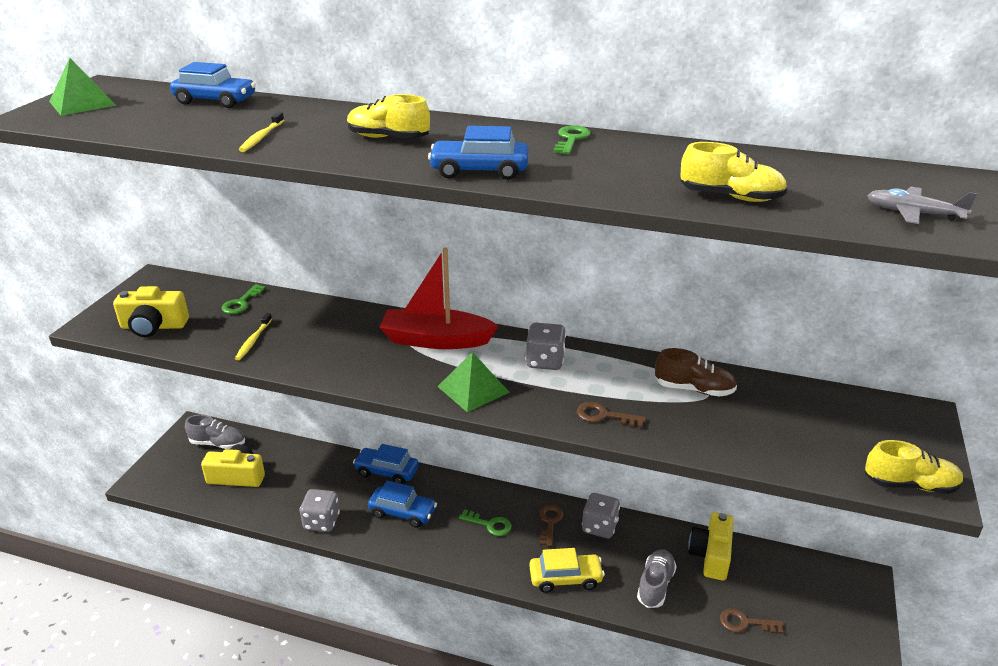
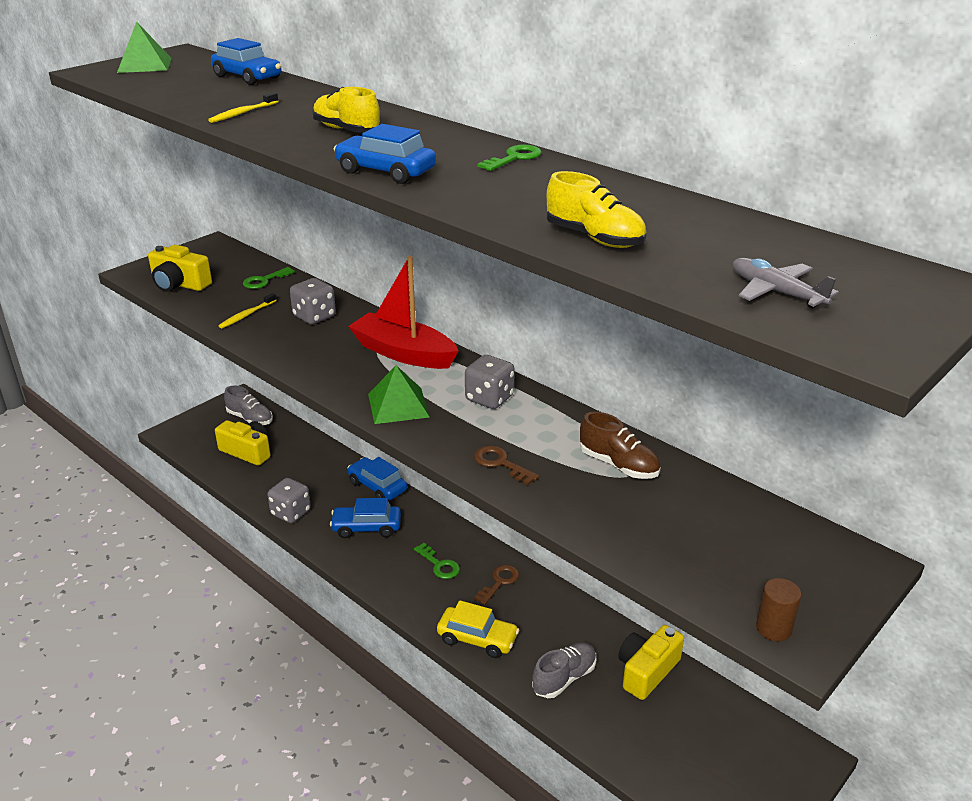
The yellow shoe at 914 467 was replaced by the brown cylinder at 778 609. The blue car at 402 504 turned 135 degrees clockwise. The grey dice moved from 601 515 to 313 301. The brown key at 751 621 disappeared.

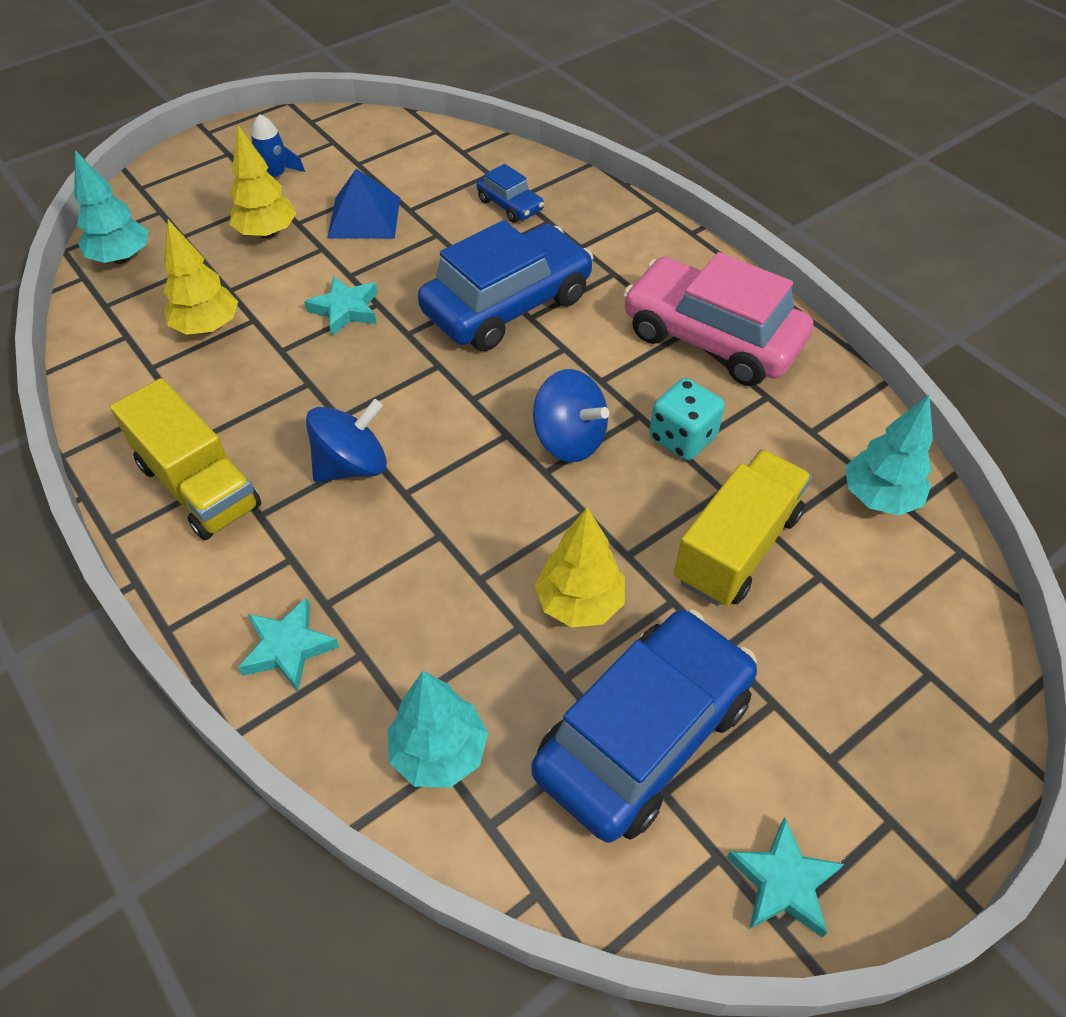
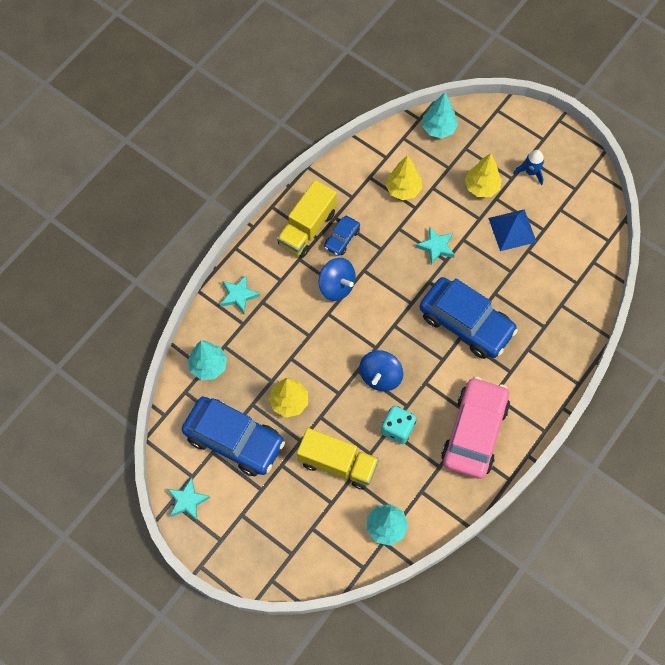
The blue car moved from 510 193 to 342 236.

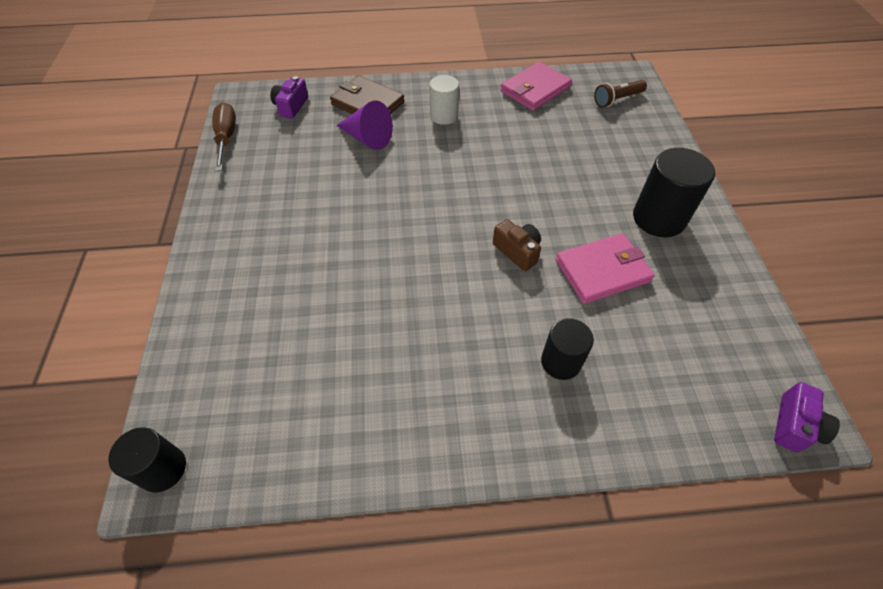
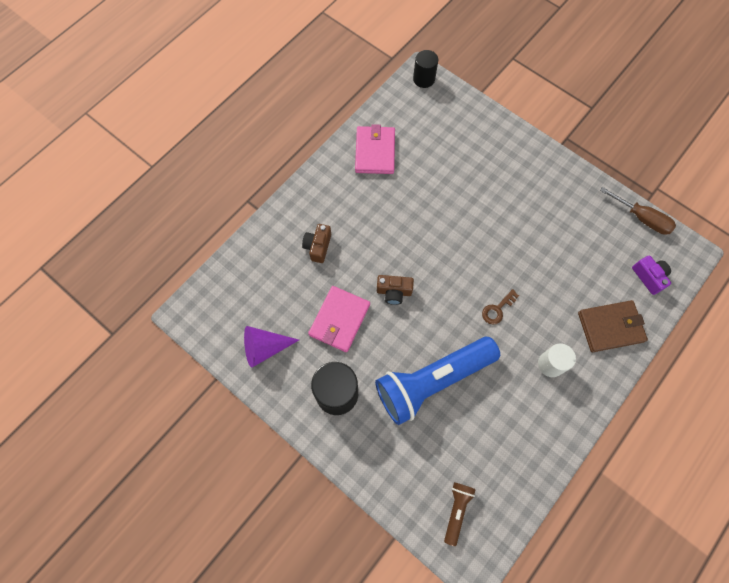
The pink wallet moved from 536 86 to 375 149. The purple cone moved from 364 125 to 271 347. The black cylinder at 567 349 was replaced by the brown camera at 316 243. The purple camera at 807 417 disappeared. The brown key at 500 307 appeared. The blue flashlight at 437 381 appeared.

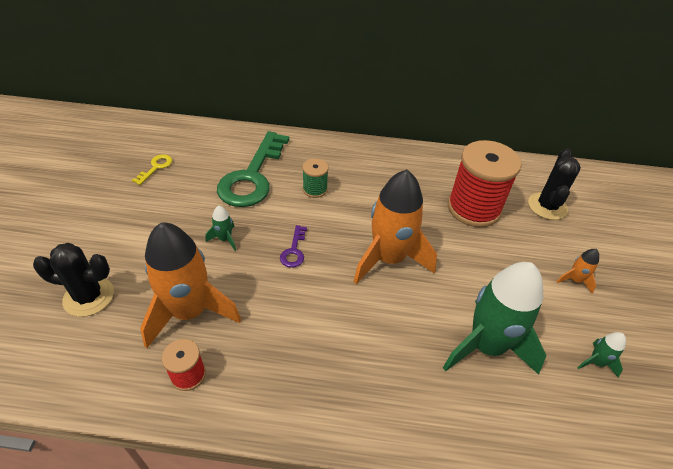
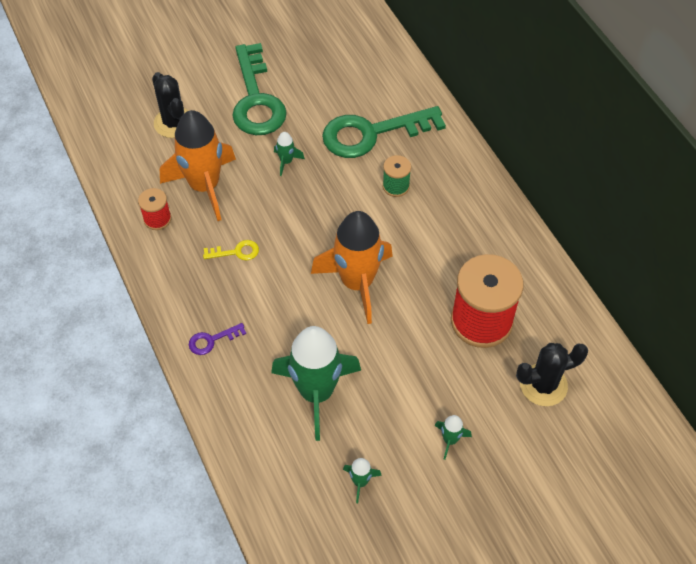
The yellow key moved from 152 169 to 231 250. The purple key moved from 293 246 to 217 339. The orange rocket at 578 271 became the green rocket at 453 437. The green key at 259 89 appeared.

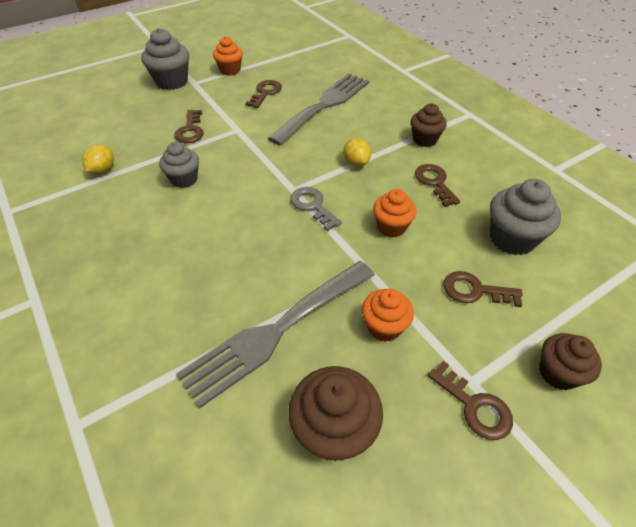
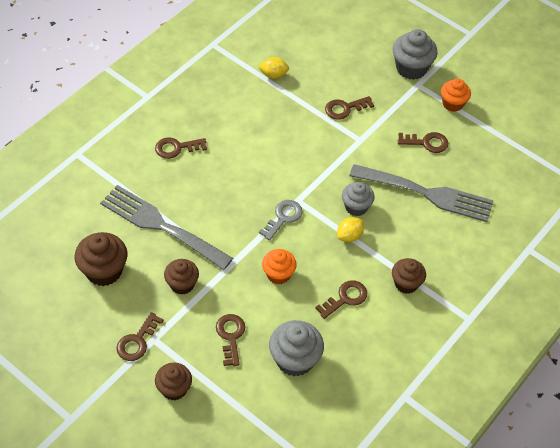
The grey cupcake moved from 179 165 to 358 199. The orange cupcake at 388 315 became the brown cupcake at 181 277. The brown key at 181 148 appeared.

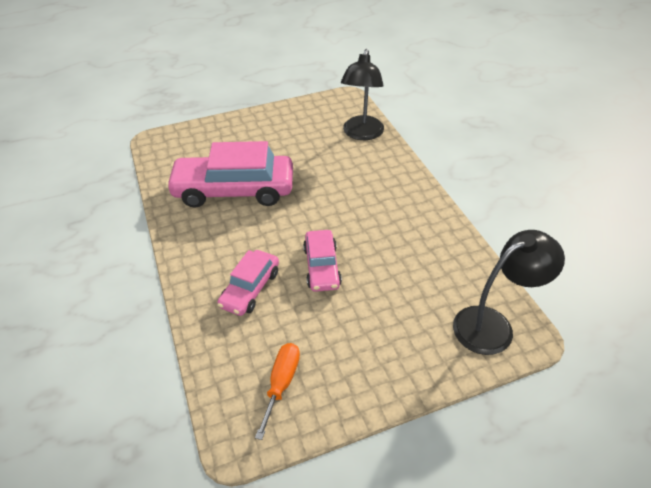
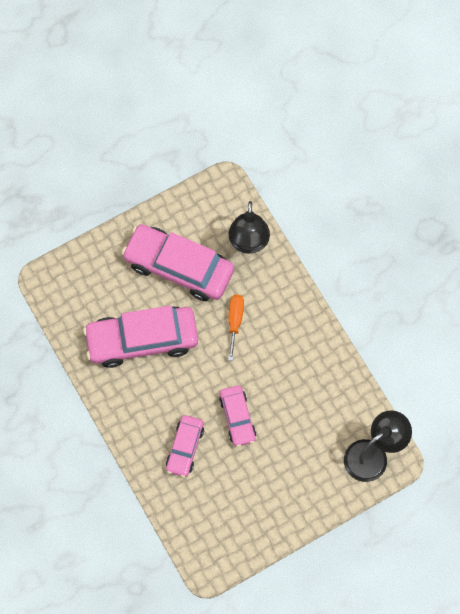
The orange screwdriver moved from 277 391 to 236 328. The pink car at 178 262 appeared.

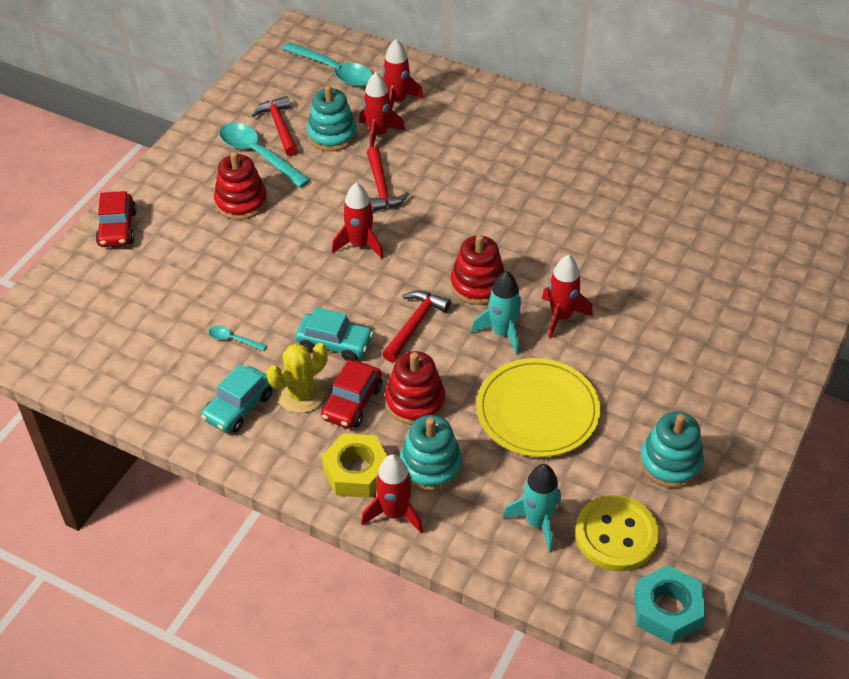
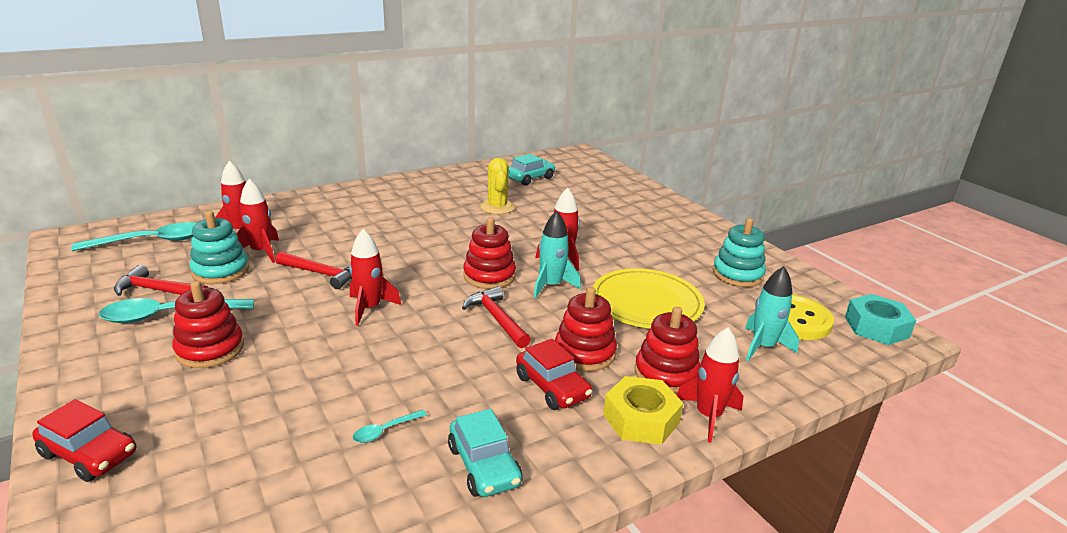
The turquoise car moved from 334 334 to 531 169. The yellow cactus moved from 297 378 to 497 186. The turquoise stacking toy at 431 453 became the red stacking toy at 667 350.

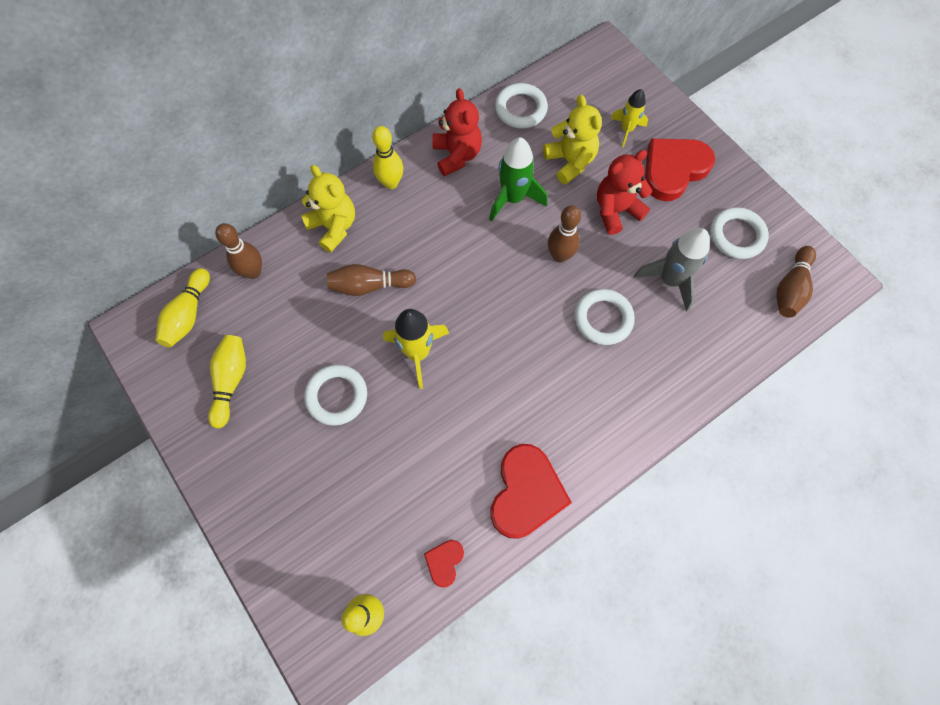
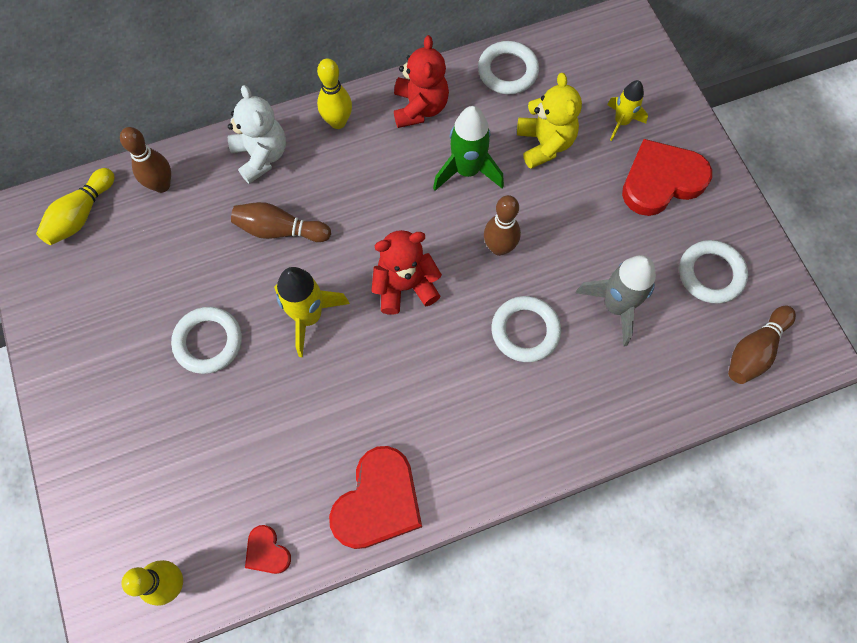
The red teddy bear moved from 624 192 to 406 272. The yellow teddy bear at 328 209 became the white teddy bear at 257 134. The yellow bowling pin at 227 382 disappeared. The red heart at 444 564 turned 75 degrees counterclockwise.

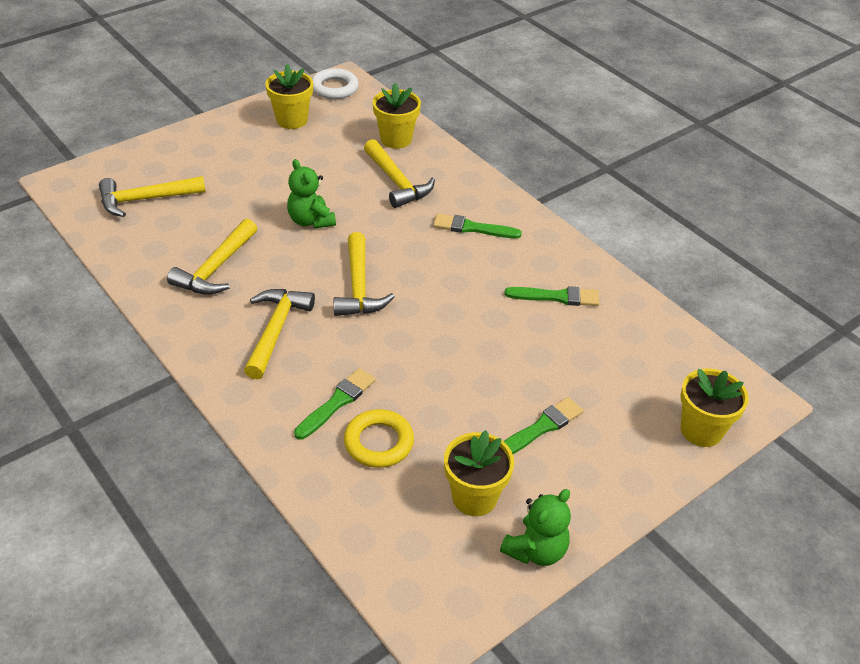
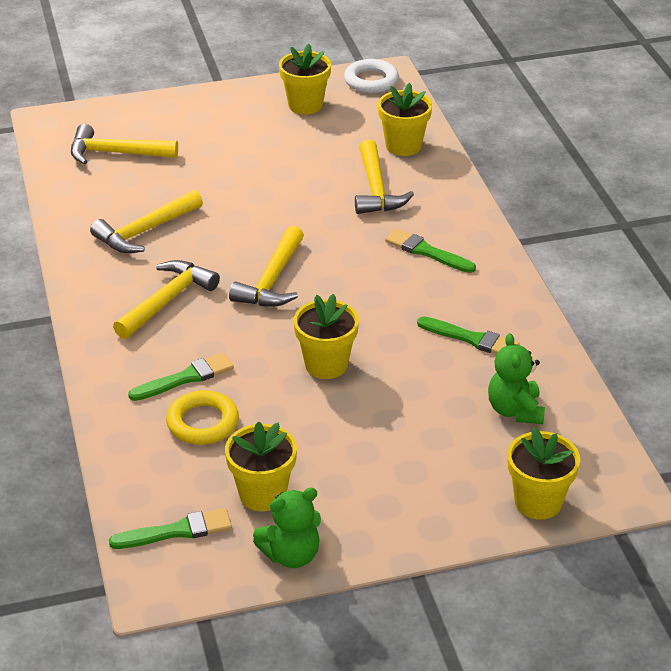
The green teddy bear moved from 311 194 to 516 378. The green brush moved from 543 425 to 170 528. The yellow flower pot at 326 336 appeared.

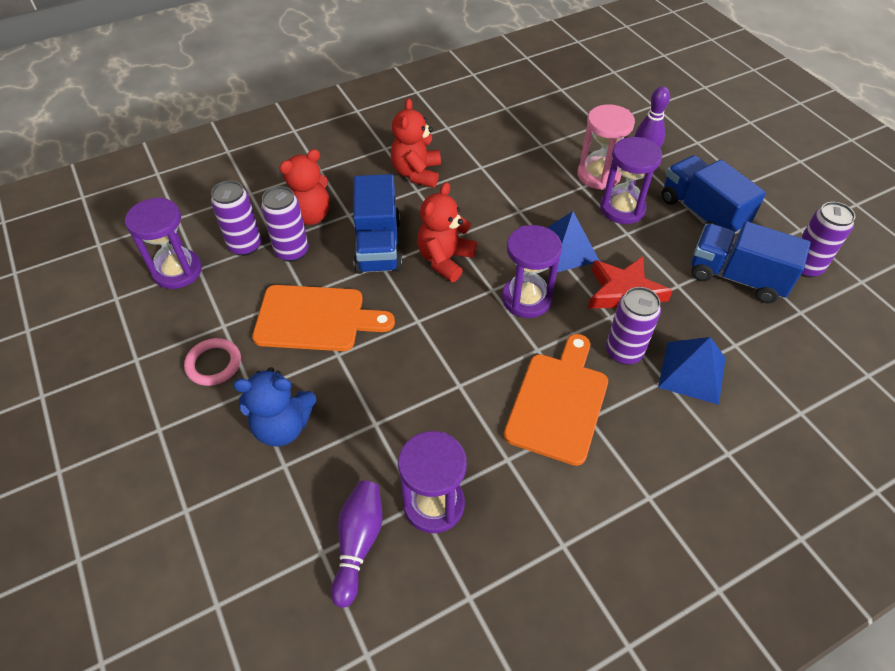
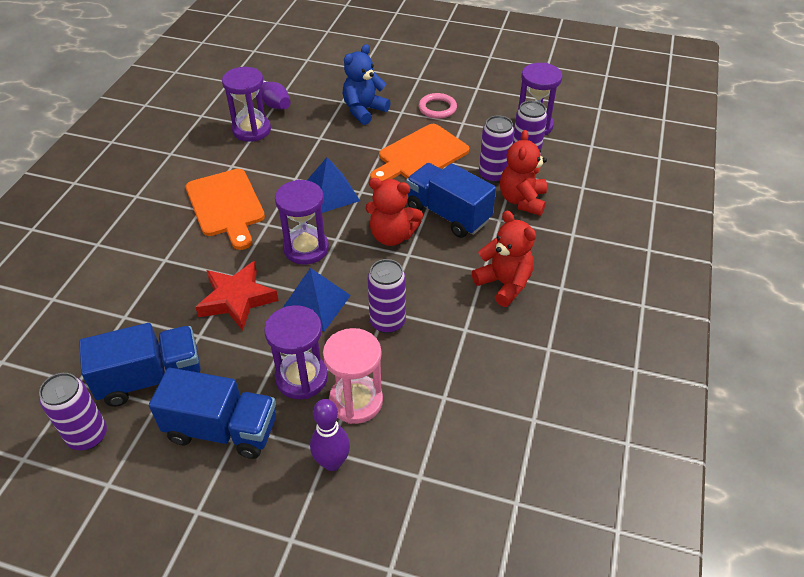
The red teddy bear at 447 232 turned 120 degrees clockwise. The purple can moved from 633 326 to 386 296. The blue pyramid moved from 692 371 to 333 185.

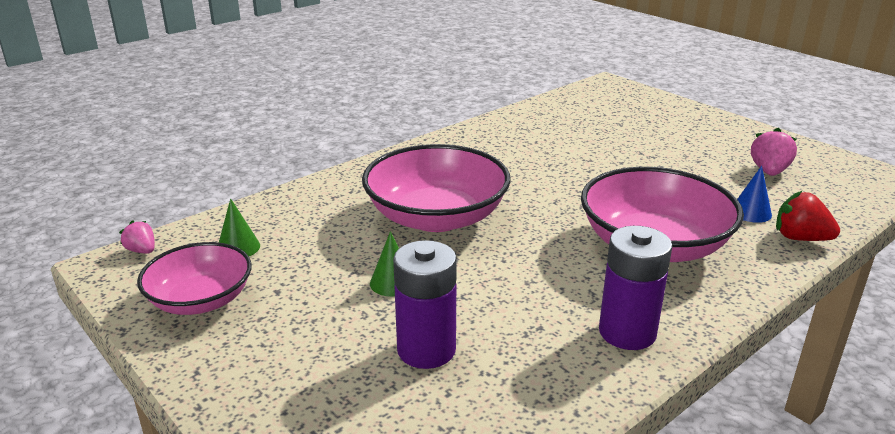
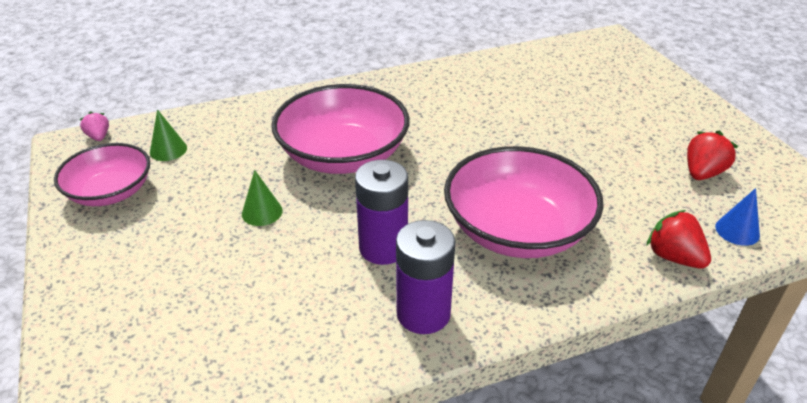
The pink strawberry at 774 152 became the red strawberry at 712 155. The blue cone moved from 754 194 to 737 217. The purple battery moved from 425 304 to 381 212.

